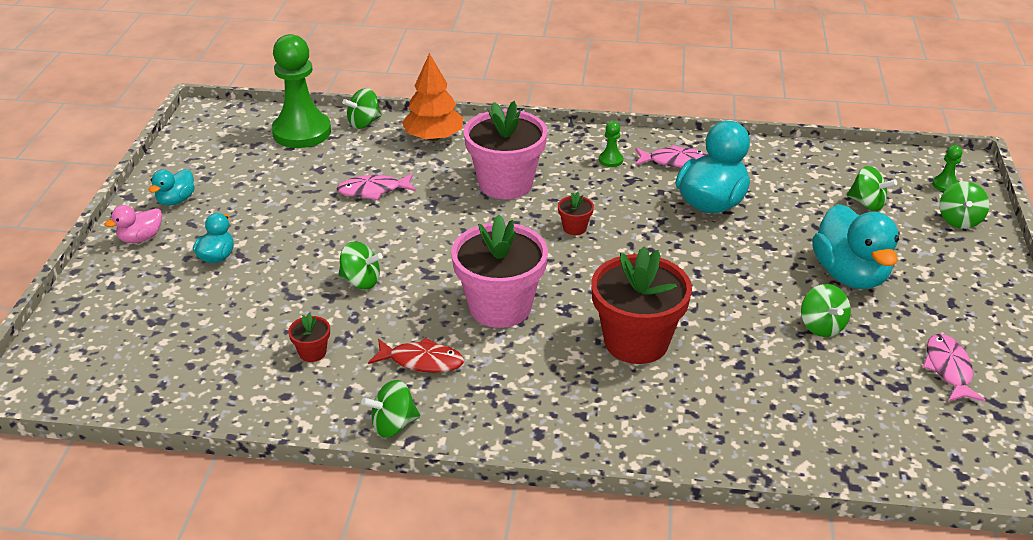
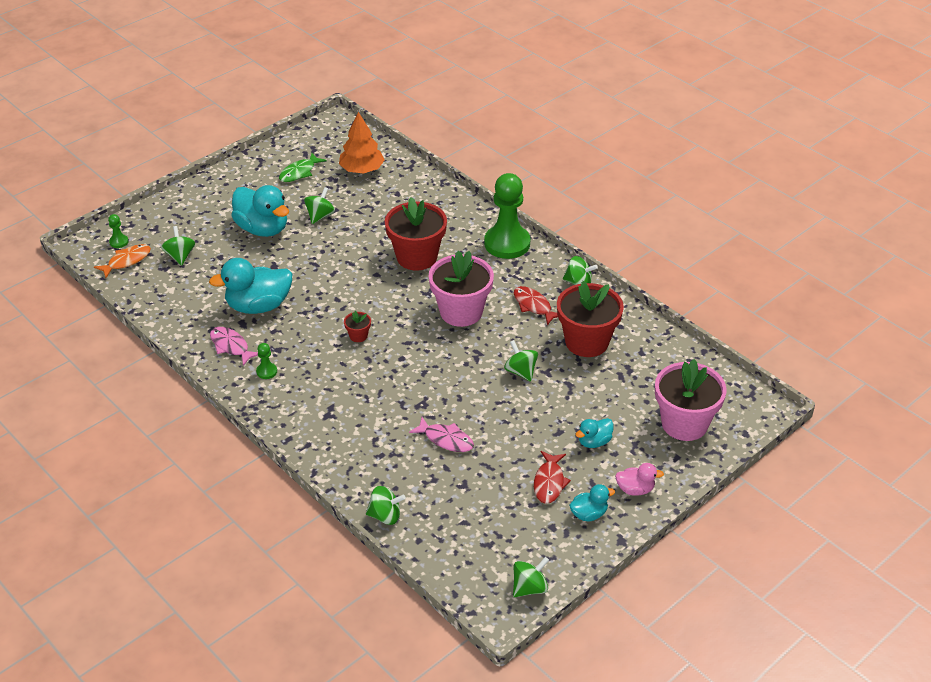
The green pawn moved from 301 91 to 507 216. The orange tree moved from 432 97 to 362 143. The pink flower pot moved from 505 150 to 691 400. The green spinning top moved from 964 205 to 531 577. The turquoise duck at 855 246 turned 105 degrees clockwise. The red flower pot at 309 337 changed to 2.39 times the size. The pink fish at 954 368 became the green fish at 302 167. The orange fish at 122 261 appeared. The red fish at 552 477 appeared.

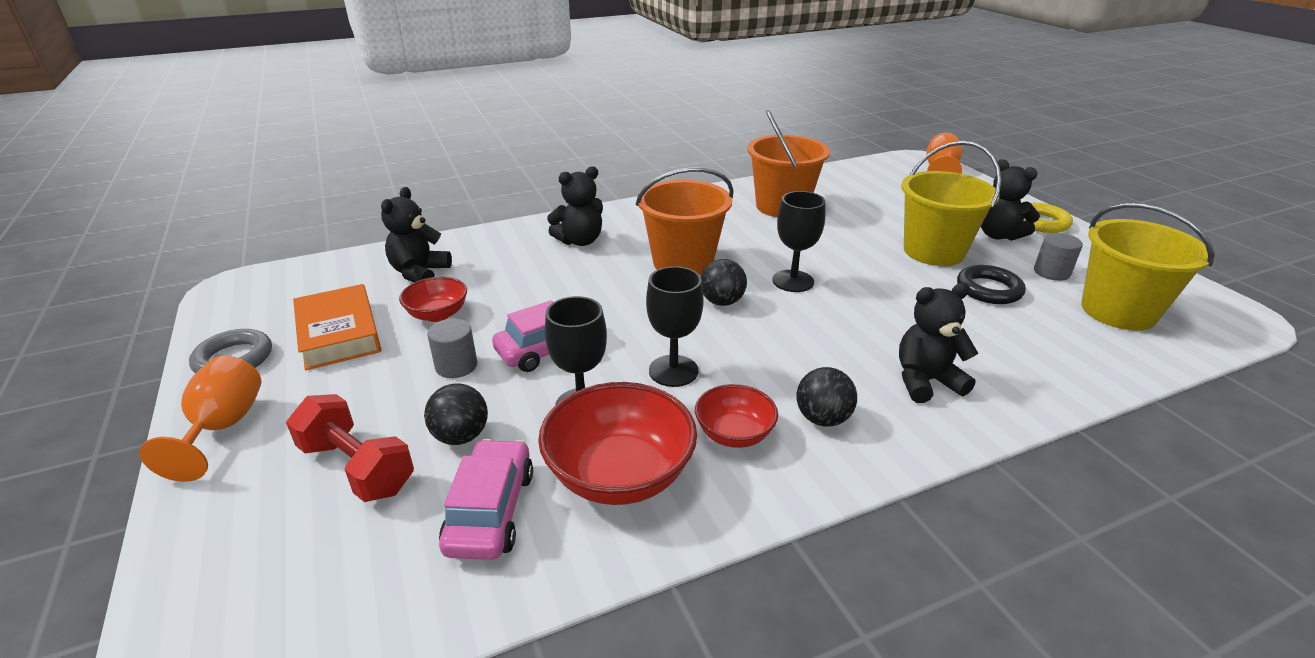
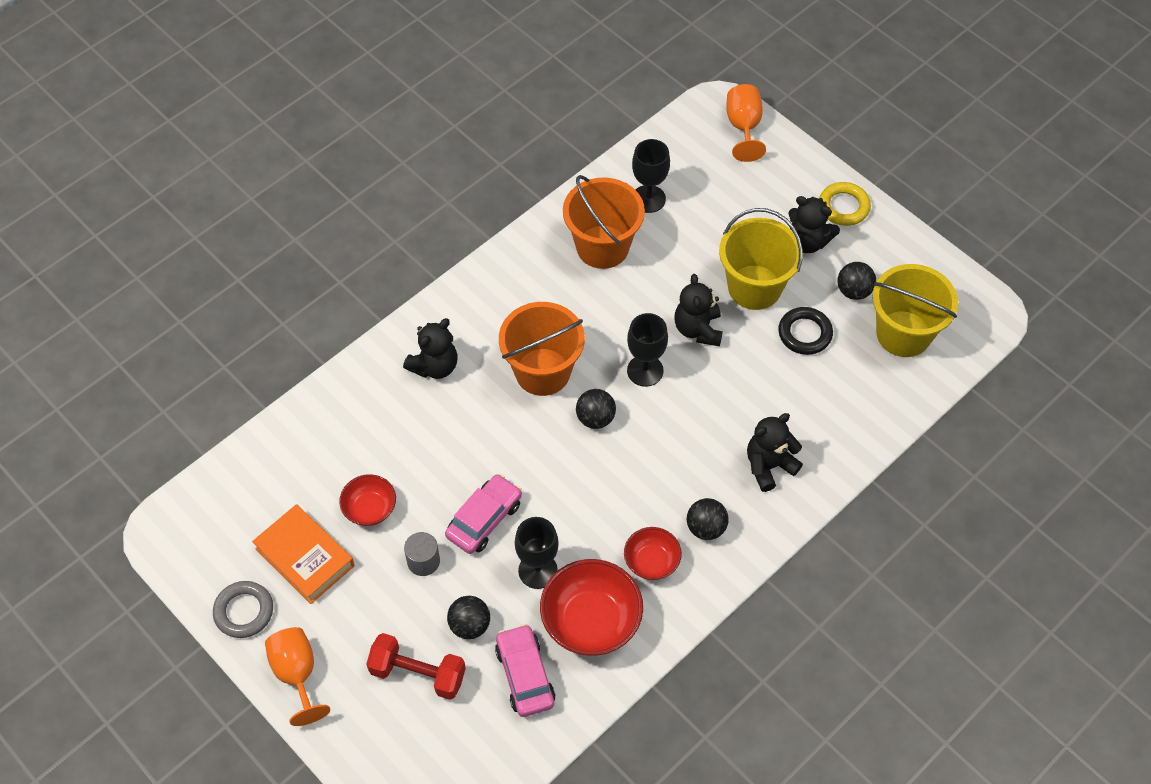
The black teddy bear moved from 416 234 to 698 310. The grey cylinder at 1058 257 was replaced by the black ball at 856 281. The black goblet moved from 675 326 to 651 176.

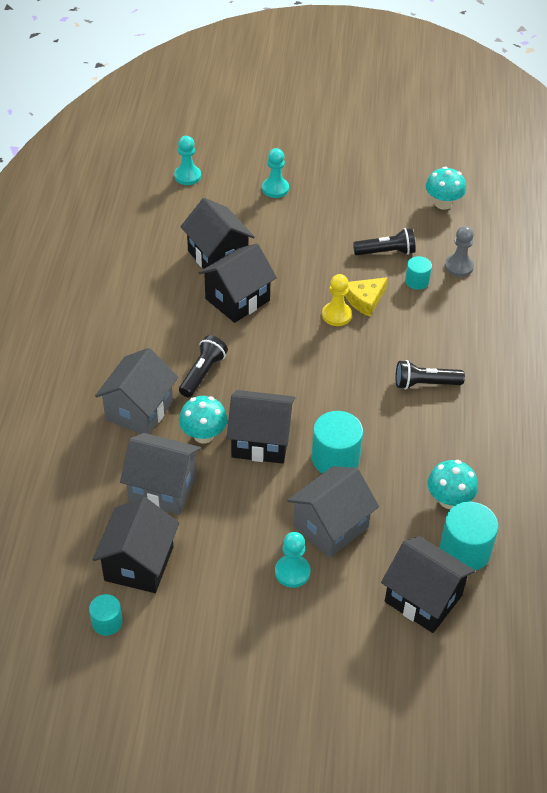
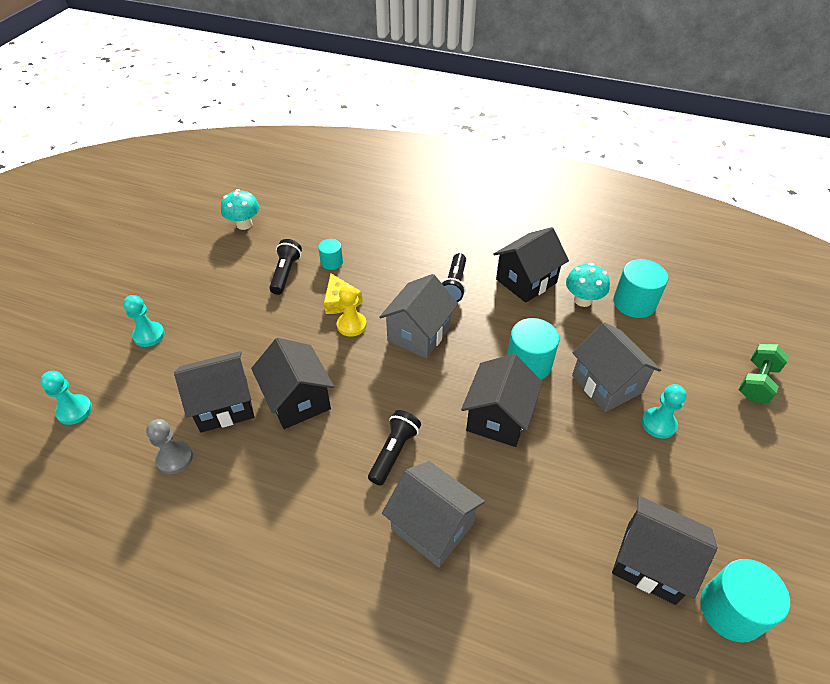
The grey pawn moved from 459 251 to 169 446. The black flashlight at 203 366 turned 75 degrees clockwise. The turquoise mushroom at 203 419 disappeared. The grey house moved from 160 474 to 418 316. The black house moved from 428 584 to 531 265. The turquoise cylinder at 106 615 changed to 1.76 times the size. The green dumbbell at 764 373 appeared.

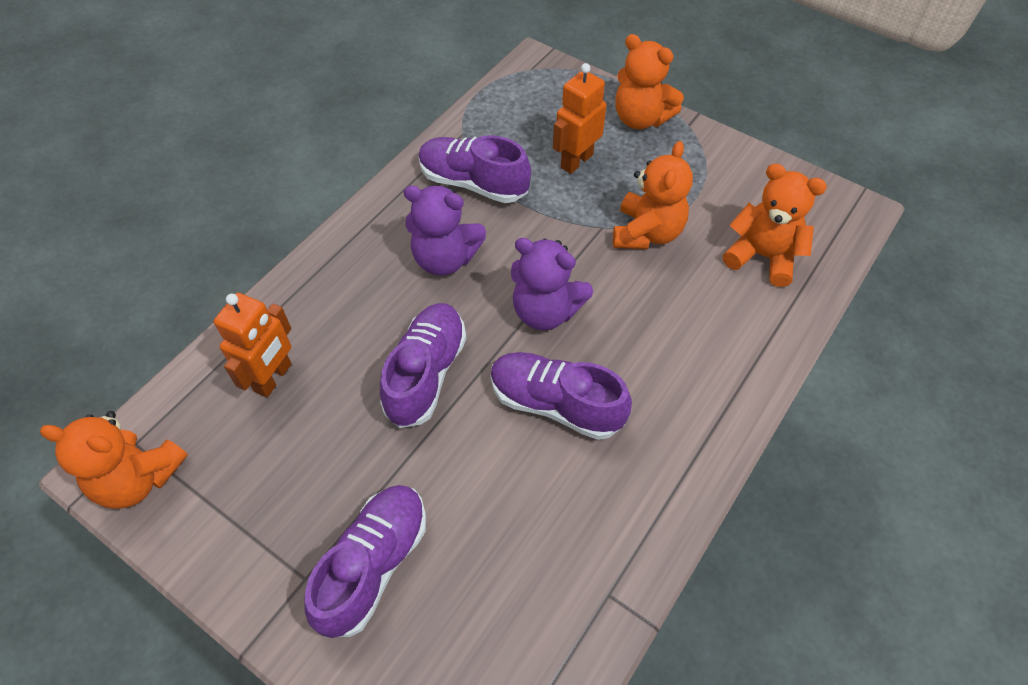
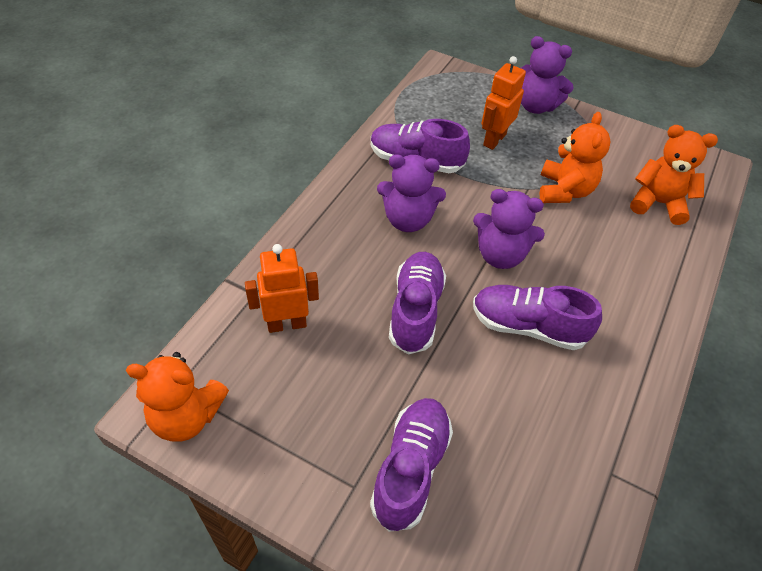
The orange teddy bear at 649 81 became the purple teddy bear at 547 75. The orange robot at 253 345 turned 120 degrees counterclockwise.

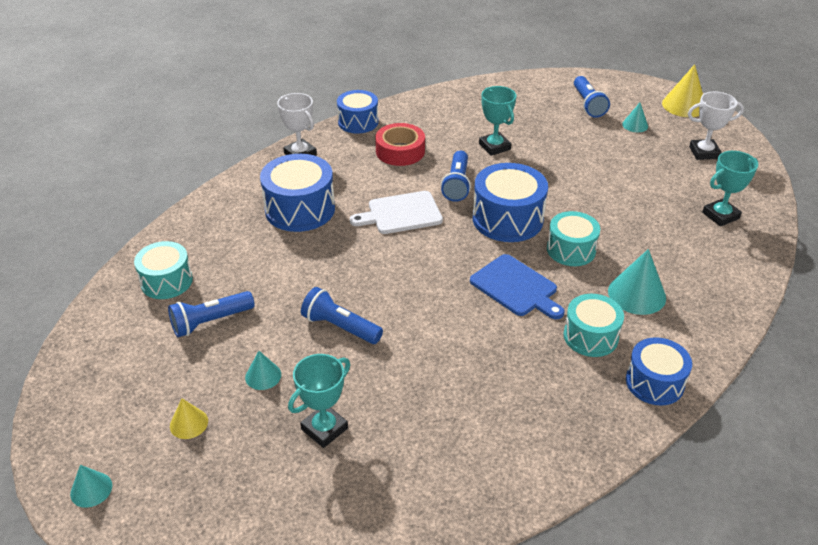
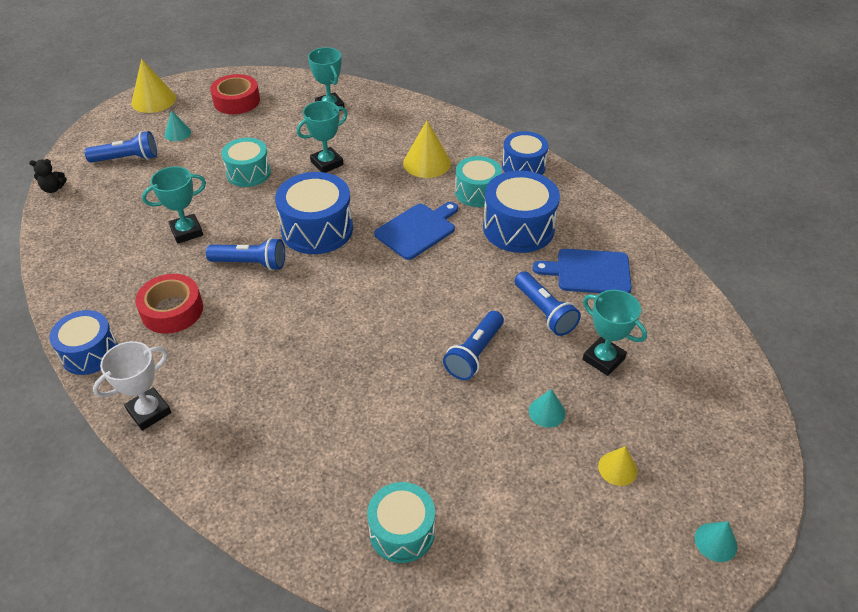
The white trophy at 716 125 was replaced by the red tape at 235 94. The blue drum moved from 297 193 to 521 212. The white cutting board at 396 212 disappeared. The turquoise drum moved from 573 238 to 246 162. The turquoise cone at 637 282 became the yellow cone at 427 149. The blue flashlight moved from 211 314 to 548 303. The turquoise trophy at 322 137 appeared. The black teddy bear at 48 176 appeared. The blue cutting board at 582 271 appeared.

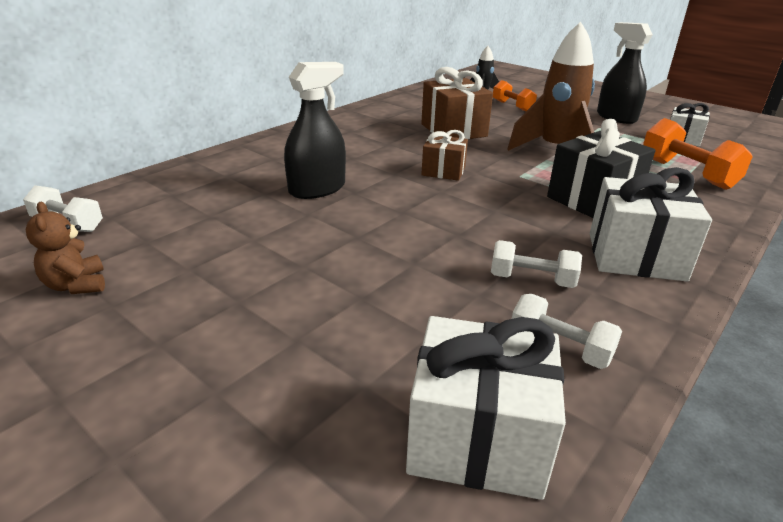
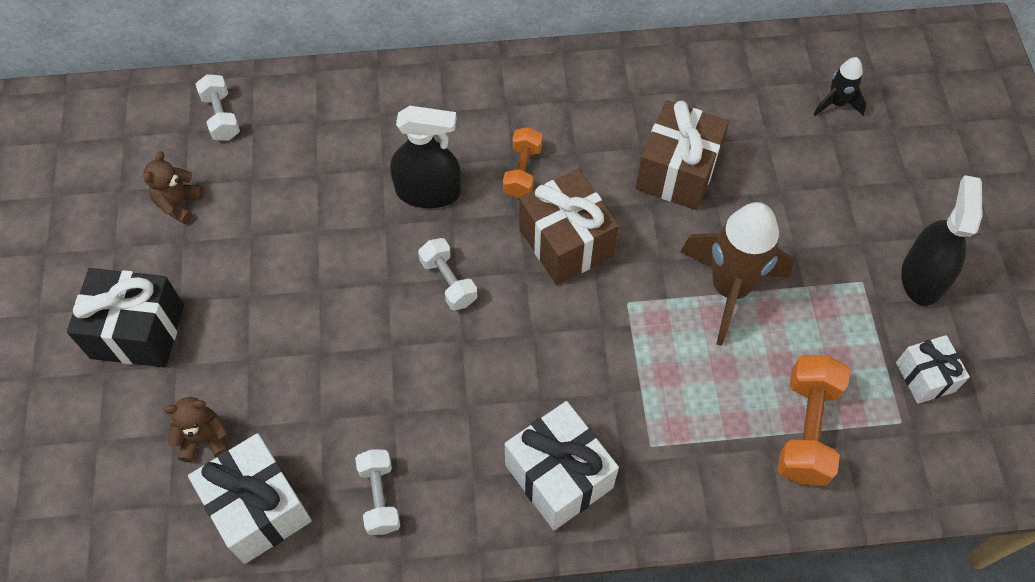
The orange dumbbell moved from 515 95 to 522 162. The black gift moved from 601 168 to 125 317. The brown gift at 444 155 changed to 1.68 times the size. The white dumbbell moved from 536 264 to 447 274. The brown teddy bear at 196 429 appeared.

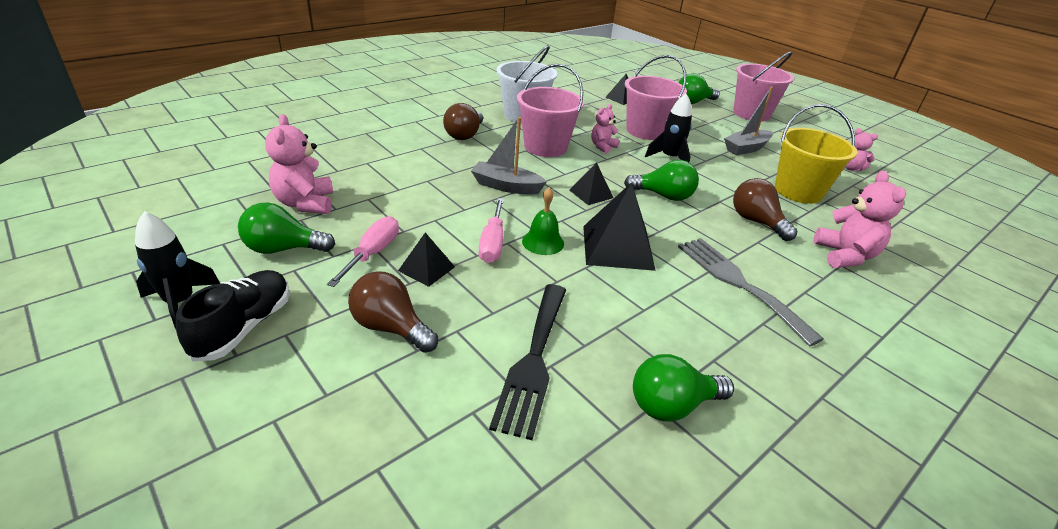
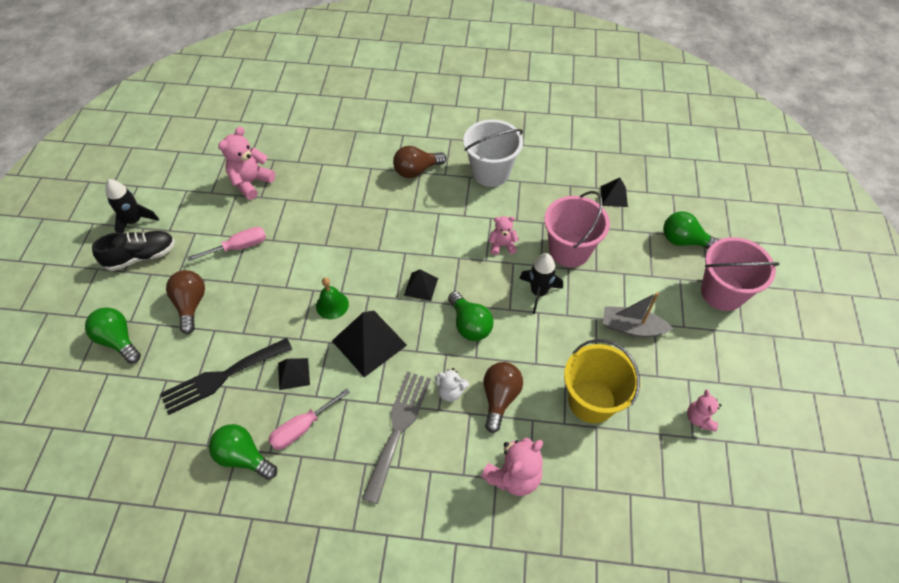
The pink bucket at 550 110 disappeared. The grey boat at 509 156 disappeared. The pink screwdriver moved from 491 230 to 309 419. The green light bulb moved from 286 228 to 113 335. The black pyramid moved from 426 260 to 294 374. The white teddy bear at 452 385 appeared.

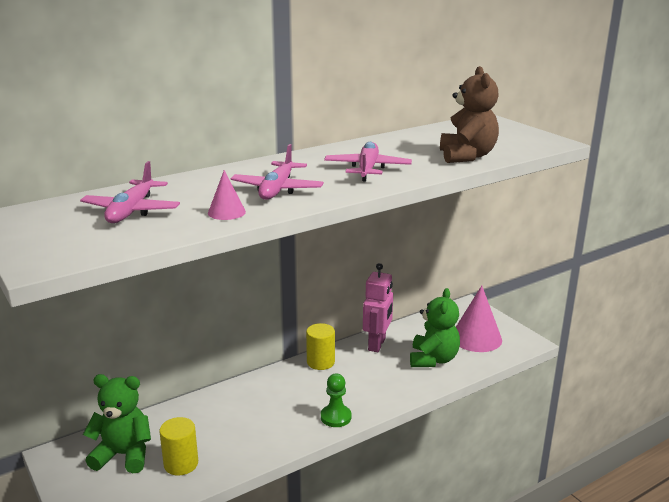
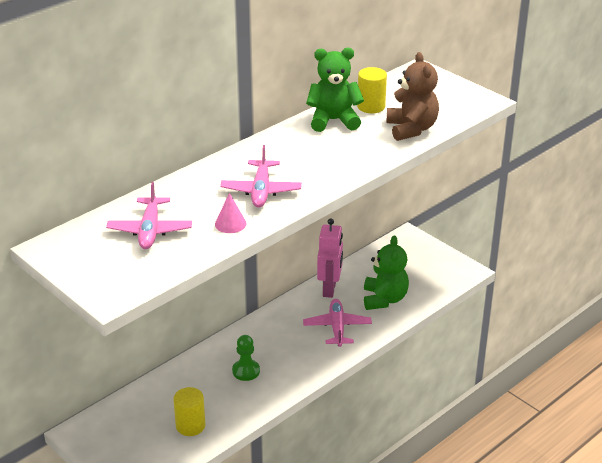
The pink plane moved from 368 161 to 337 323. The pink cone at 479 319 disappeared. The yellow cylinder moved from 320 346 to 372 90. The green teddy bear moved from 117 423 to 335 90. The green pawn moved from 336 400 to 246 358.

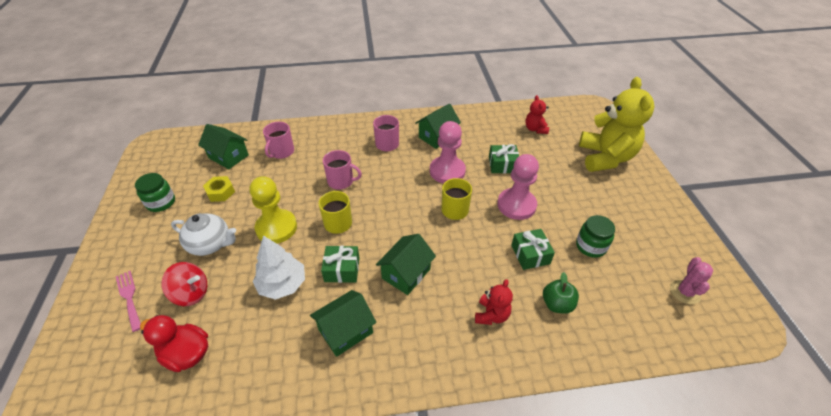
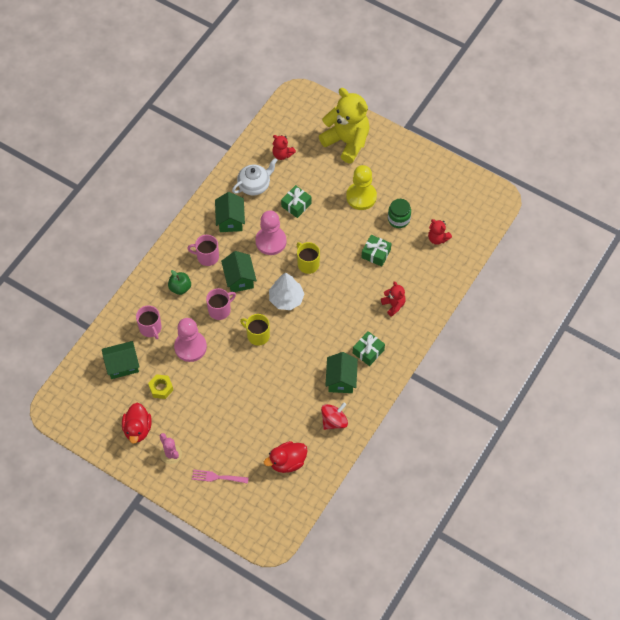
The pink pawn moved from 518 187 to 190 340. The green jar at 155 192 was replaced by the red duck at 137 423. The yellow pawn moved from 273 209 to 361 187. The white teapot moved from 203 234 to 255 176. The green house moved from 406 264 to 239 271. The white tree moved from 279 267 to 286 291. The green gift moved from 340 264 to 369 348. The pink cactus moved from 691 281 to 171 448. The red spinning top moved from 184 284 to 334 416. The green apple moved from 561 293 to 179 282. The red teddy bear at 440 232 appeared.

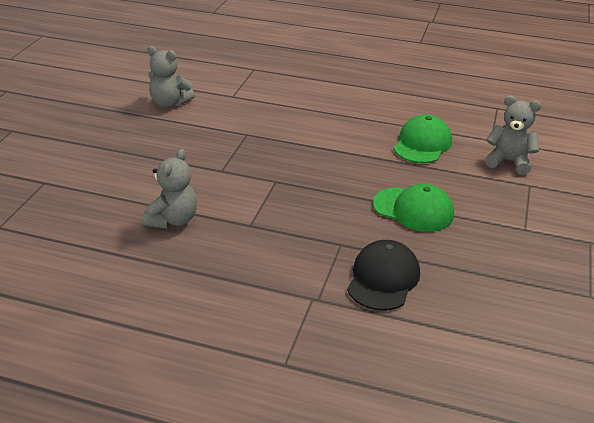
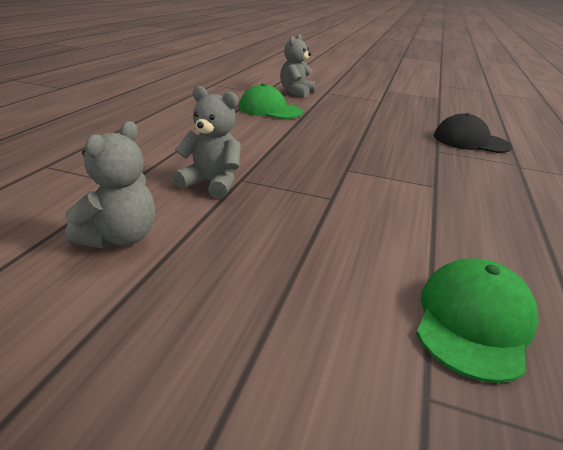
The grey teddy bear moved from 169 189 to 207 142. The green cap moved from 413 208 to 477 320.

